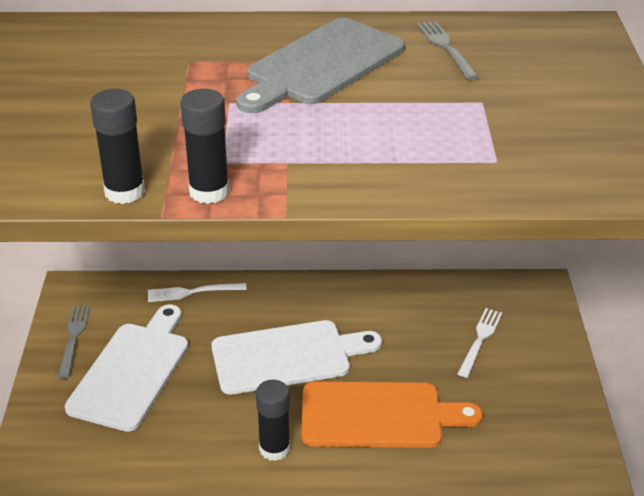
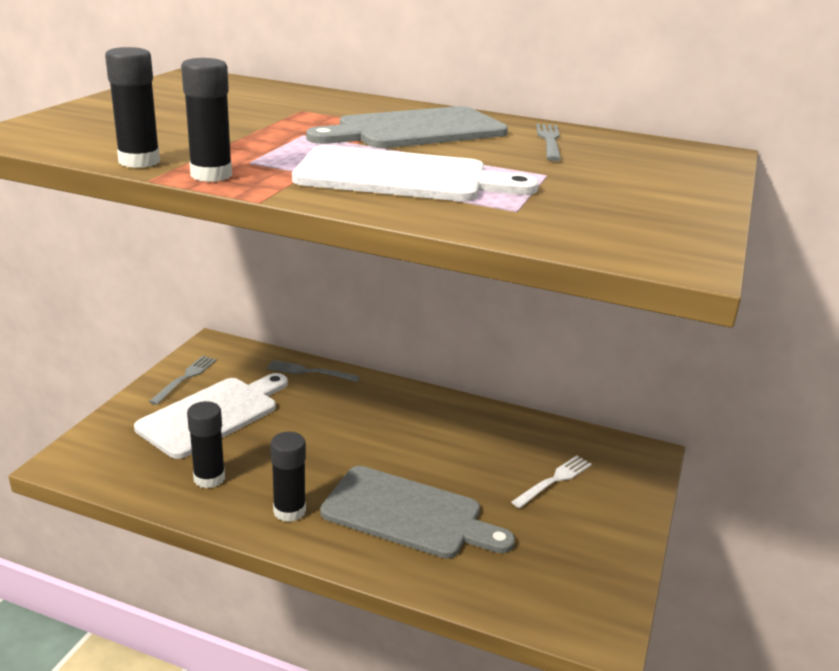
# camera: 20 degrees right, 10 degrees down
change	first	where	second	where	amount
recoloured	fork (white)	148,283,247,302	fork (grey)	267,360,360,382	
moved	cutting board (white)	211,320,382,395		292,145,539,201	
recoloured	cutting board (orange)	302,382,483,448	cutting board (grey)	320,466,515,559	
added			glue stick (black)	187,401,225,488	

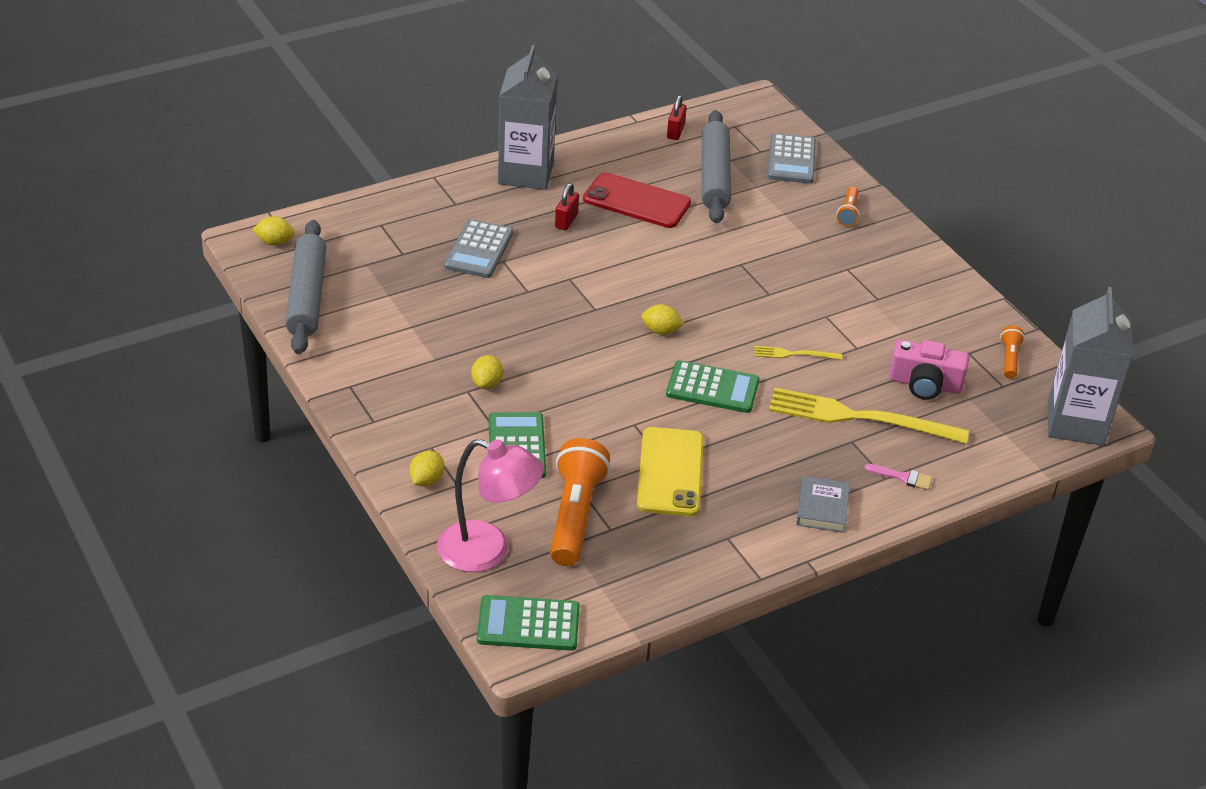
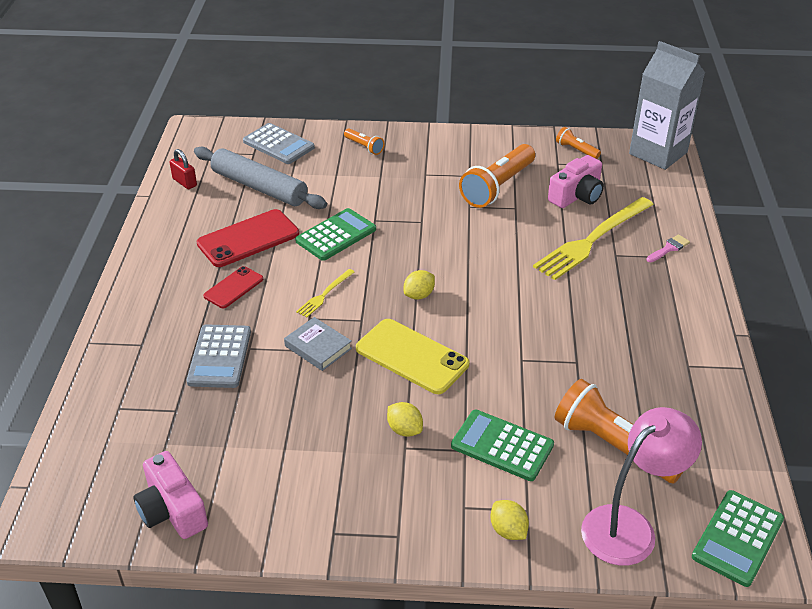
# camera: 55 degrees left, 0 degrees up
change	first	where	second	where	amount
removed	lemon (yellow)	252,216,295,246			
replaced	rolling pin (grey)	285,220,326,354	camera (pink)	134,451,208,539	
turned	calculator (grey)	444,219,513,278		186,324,251,388	45 degrees clockwise
removed	carton (grey)	498,45,558,190			
replaced	padlock (red)	555,183,579,230	phone (red)	203,266,263,308	
moved	phone (yellow)	637,427,703,516		356,319,469,394	
moved	calculator (green)	666,360,760,413		295,208,376,261	
moved	fork (yellow)	754,346,842,360		296,269,354,318	
moved	book (grey)	796,476,850,533		284,317,352,371	
added			flashlight (orange)	459,144,535,208	

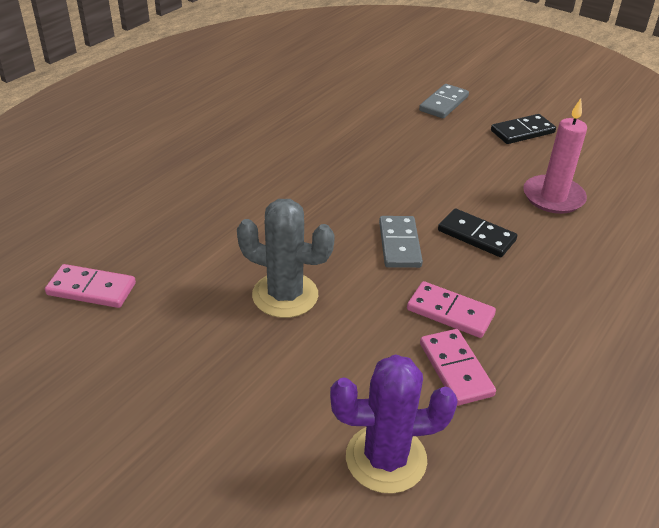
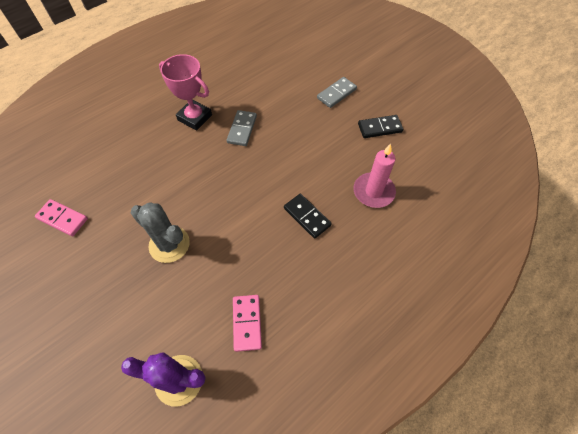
# camera: 15 degrees right, 20 degrees up
change	first	where	second	where	amount
moved	domino (grey)	379,216,423,268		227,110,257,146	
removed	domino (pink)	407,281,496,338			
added			trophy (pink)	159,54,212,131	

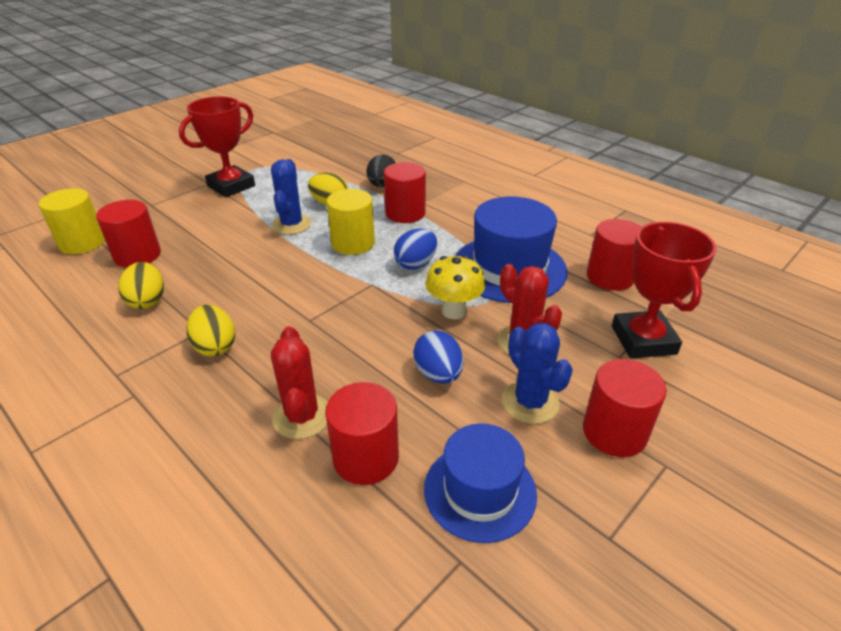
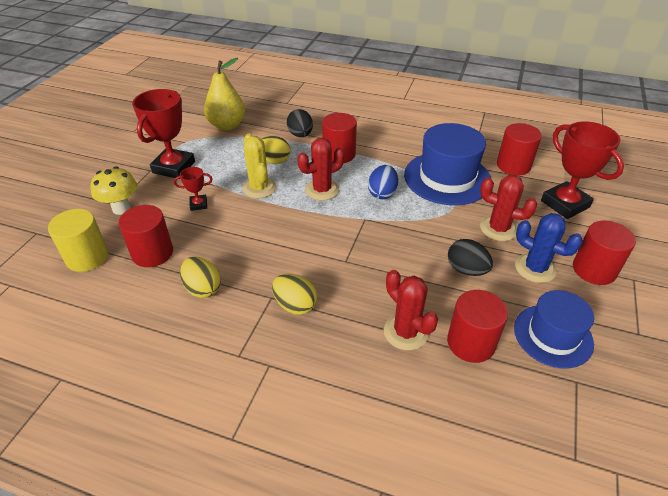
# camera: 25 degrees left, 5 degrees up
change	first	where	second	where	amount
recoloured	cactus (blue)	271,159,312,235	cactus (yellow)	242,134,276,198	
replaced	cylinder (yellow)	327,189,375,255	cactus (red)	297,138,345,201	
recoloured	egg (blue)	413,330,463,384	egg (black)	448,239,493,276	
moved	mushroom (yellow)	425,255,485,319		90,166,137,215	
added			trophy (red)	174,167,212,211	
added			pear (yellow)	204,58,245,131	

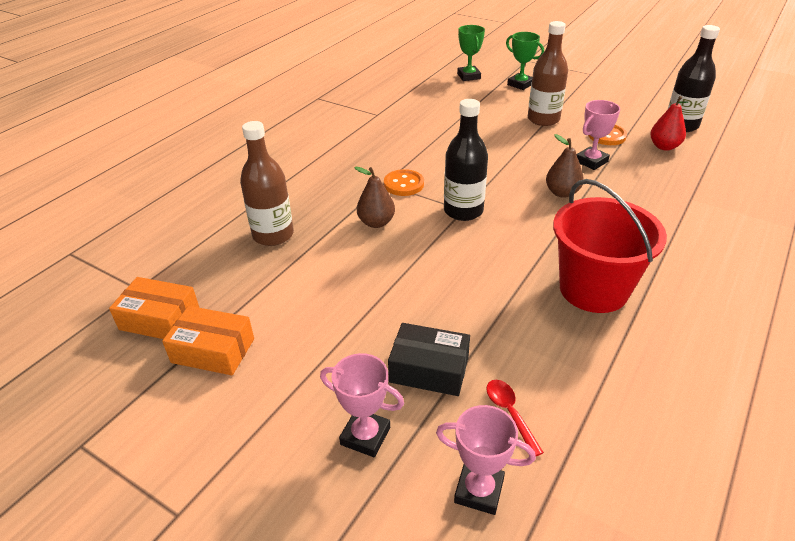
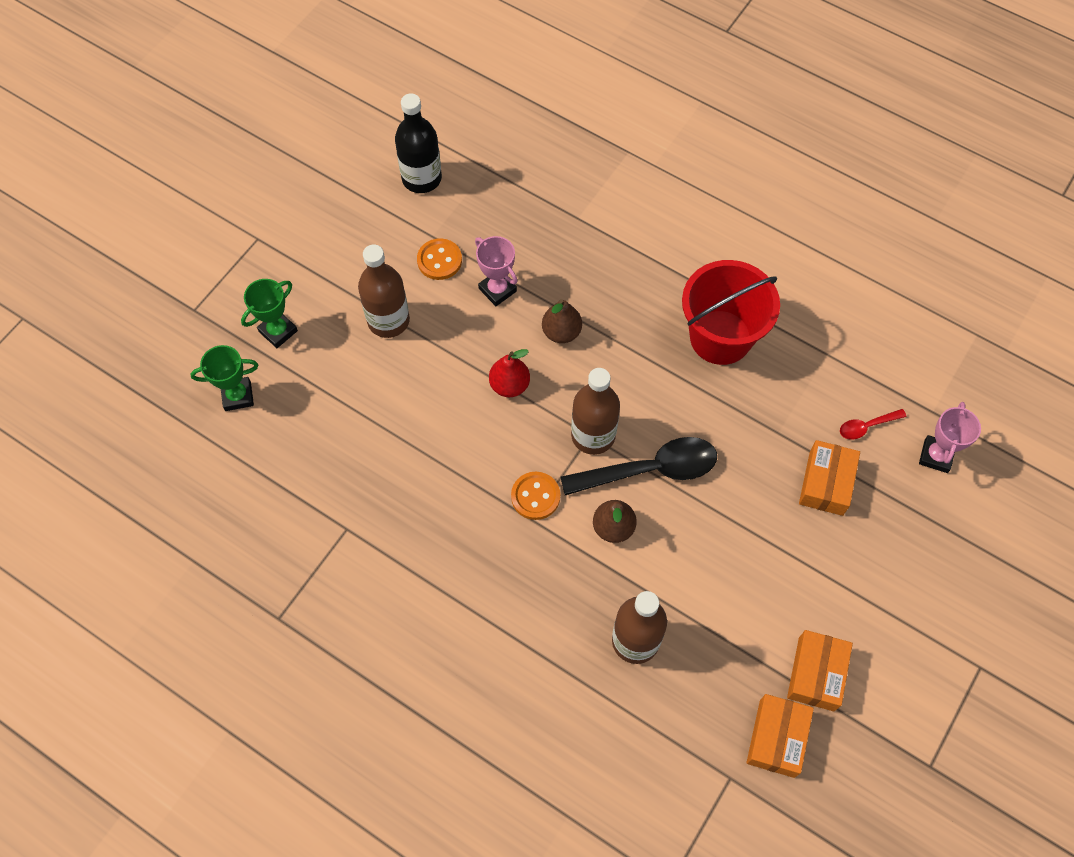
# camera: 90 degrees left, 25 degrees up
change	first	where	second	where	amount
removed	trophy (pink)	320,353,404,457			
recoloured	box (black)	388,323,470,396	box (orange)	799,440,860,516	
recoloured	bottle (black)	444,99,488,221	bottle (brown)	571,368,620,455	
moved	pear (red)	650,96,688,151		489,349,530,397	
added			spoon (black)	560,437,717,495	

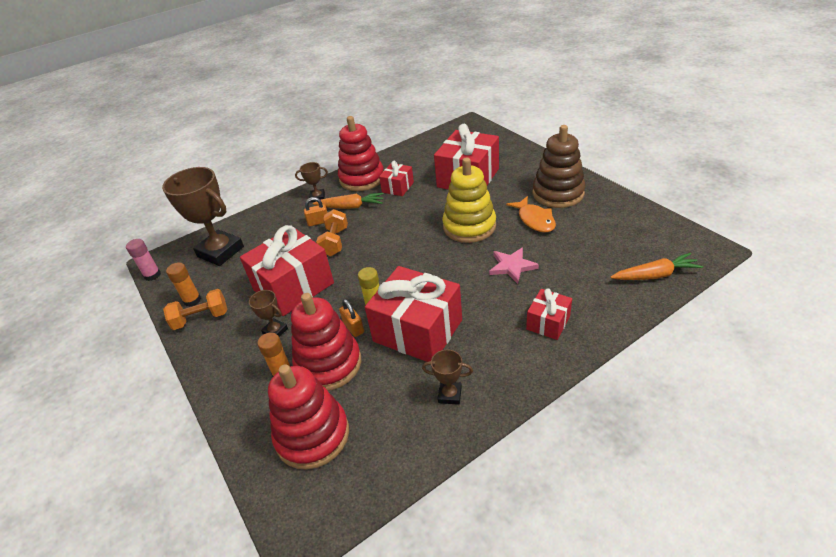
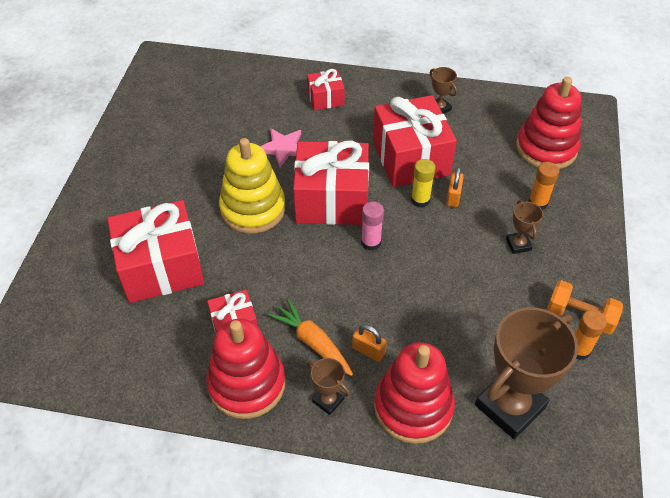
# camera: 140 degrees left, 10 degrees up
change	first	where	second	where	amount
moved	glue stick (pink)	126,239,161,281		361,201,384,251	
turned	trophy (brown)	162,167,244,266		475,307,578,439	60 degrees clockwise
moved	gift (red)	240,225,334,316		293,141,369,225	
moved	stacking toy (red)	291,293,361,391		374,342,455,444	
removed	dumbbell (orange)	316,209,348,256			
removed	fish (orange)	506,196,556,233			
removed	stacking toy (brown)	533,125,586,208			
removed	carrot (orange)	611,253,703,280			

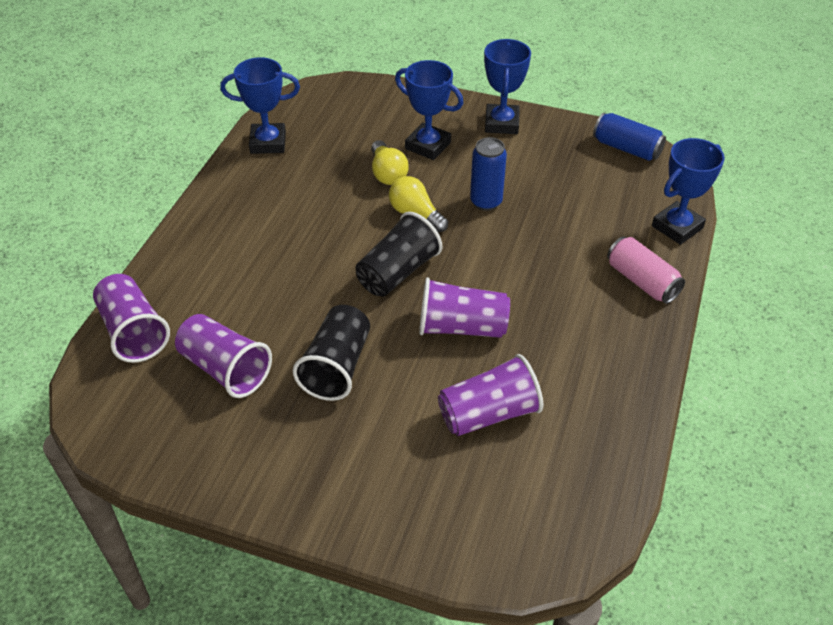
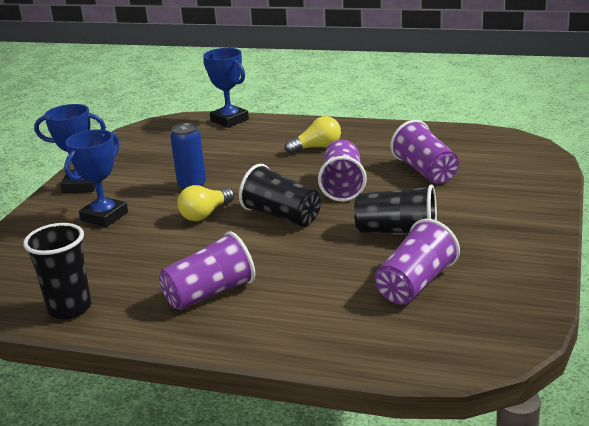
# camera: 90 degrees left, 20 degrees down
change	first	where	second	where	amount
moved	cup (purple)	93,274,170,363		159,231,255,310	
replaced	trophy (blue)	220,57,300,154	cup (black)	23,223,91,320	
moved	light bulb (yellow)	371,140,409,185		285,116,341,154	
removed	can (blue)	593,113,666,161			
removed	can (pink)	607,236,685,304			

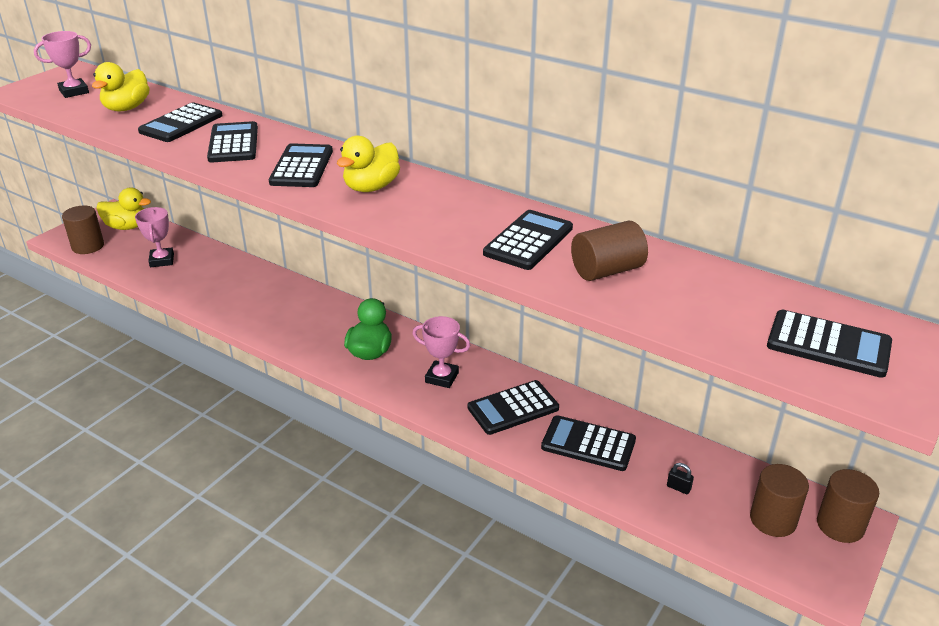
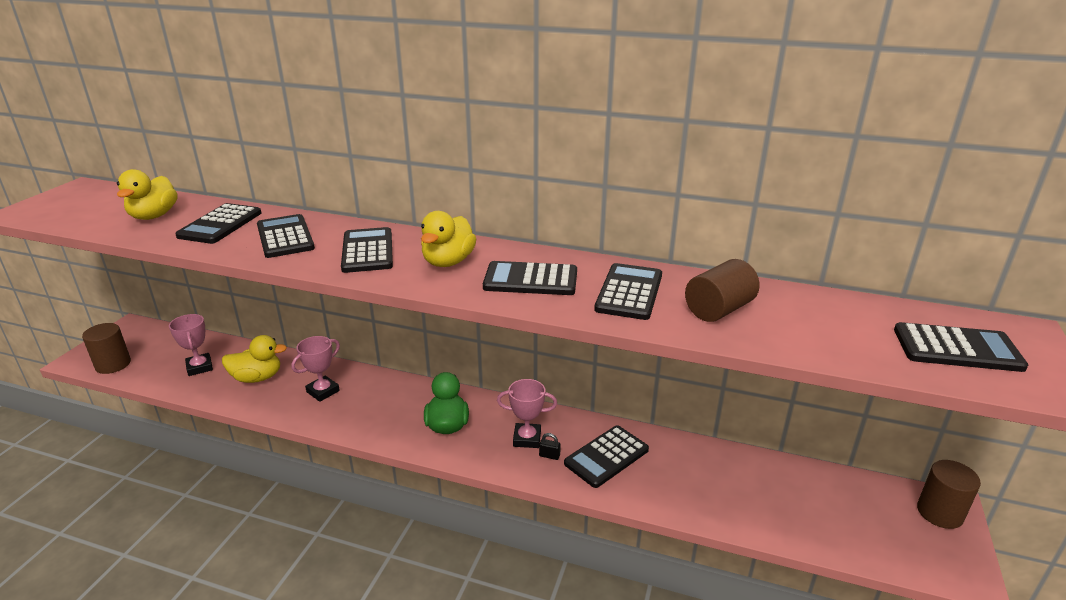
# camera: 15 degrees left, 5 degrees down
change	first	where	second	where	amount
moved	trophy (pink)	34,31,91,98		291,336,340,402	
moved	duck (yellow)	96,188,151,230		222,335,287,383	
moved	calculator (black)	541,415,636,471		483,261,577,295	
moved	padlock (black)	667,463,694,494		539,433,561,460	
removed	cylinder (brown)	750,464,809,537			

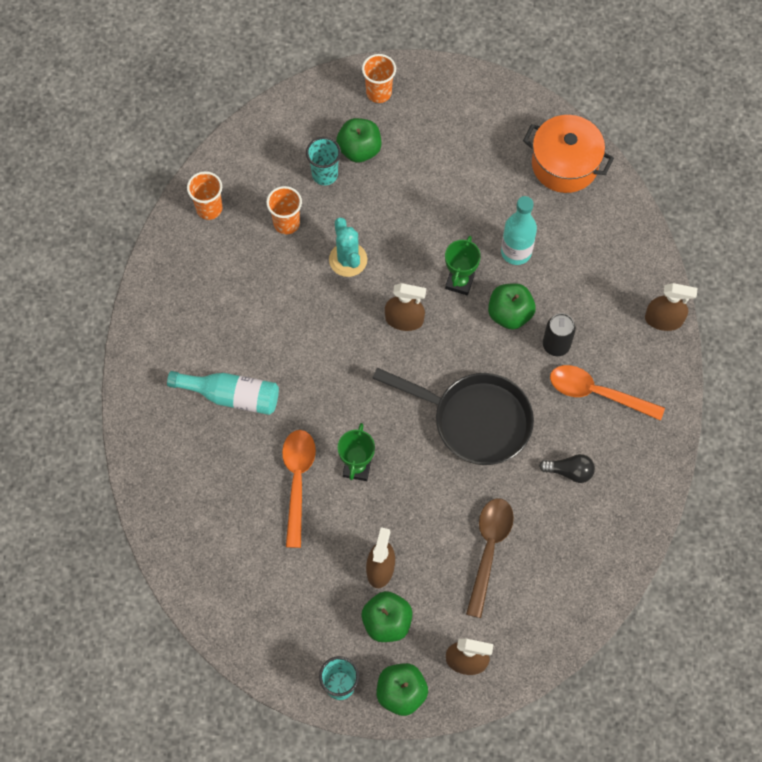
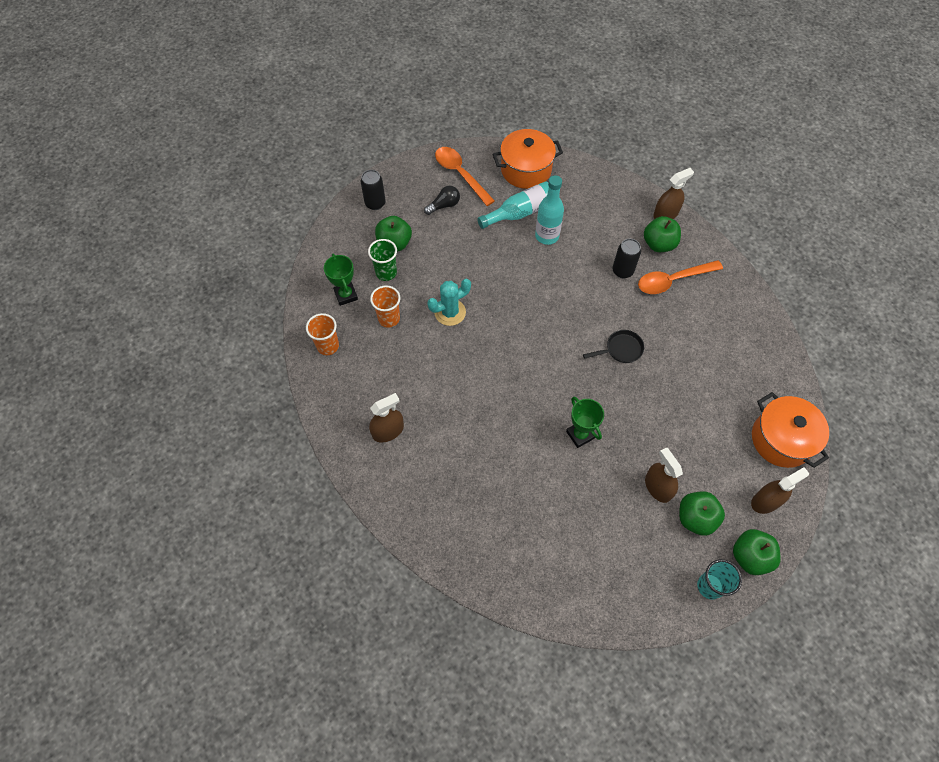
# camera: 40 degrees left, 5 degrees down
change	first	where	second	where	amount
moved	bottle (turquoise)	167,371,279,415		477,181,549,229	
moved	spoon (orange)	282,430,316,548		435,147,495,206	
recoloured	cup (turquoise)	306,137,341,185	cup (green)	368,239,397,281	
turned	cactus (turquoise)	329,217,367,277		427,279,471,326	60 degrees counterclockwise
replaced	cup (orange)	362,54,396,103	can (black)	361,170,386,210	
resized	pan (black)	373,368,534,465		583,330,644,363	x0.47
moved	spray bottle (brown)	385,283,426,331		369,393,404,443	
moved	trophy (green)	445,236,481,295		324,254,358,306	
removed	spoon (brown)	466,498,514,618			
moved	apple (green)	488,283,536,330		644,216,681,252	
moved	light bulb (black)	539,454,595,483		424,186,460,215	
added			pot (orange)	752,392,829,468	

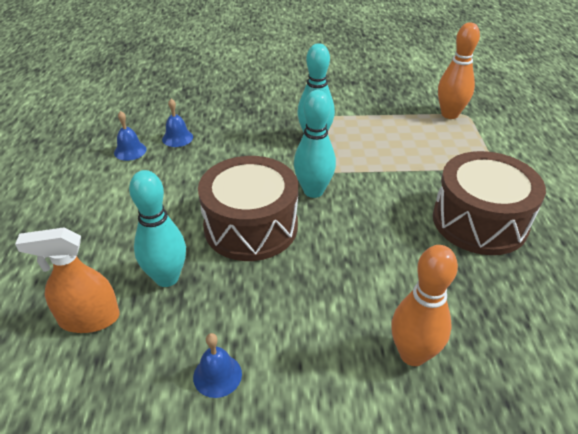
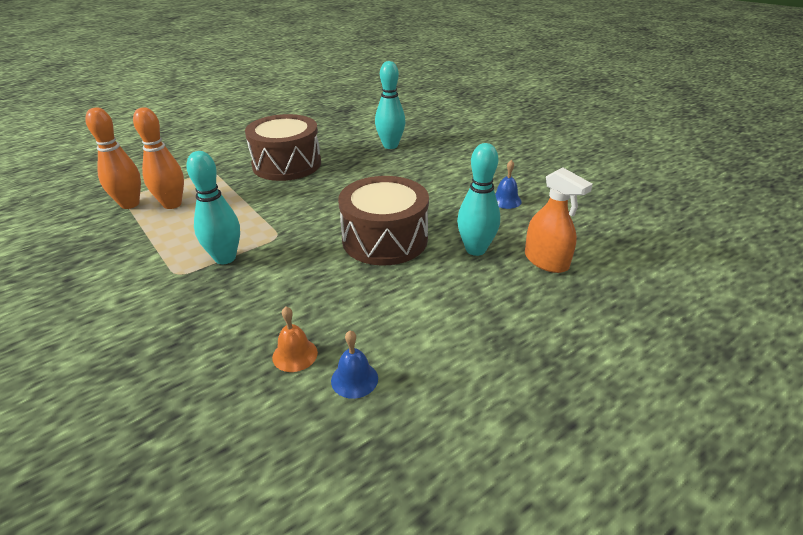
# camera: 125 degrees left, 5 degrees down
change	first	where	second	where	amount
recoloured	bell (blue)	162,99,193,147	bell (orange)	272,307,318,372	
moved	bowling pin (turquoise)	294,90,336,198		375,61,406,149	
moved	bowling pin (orange)	391,245,458,366		133,107,184,209	

